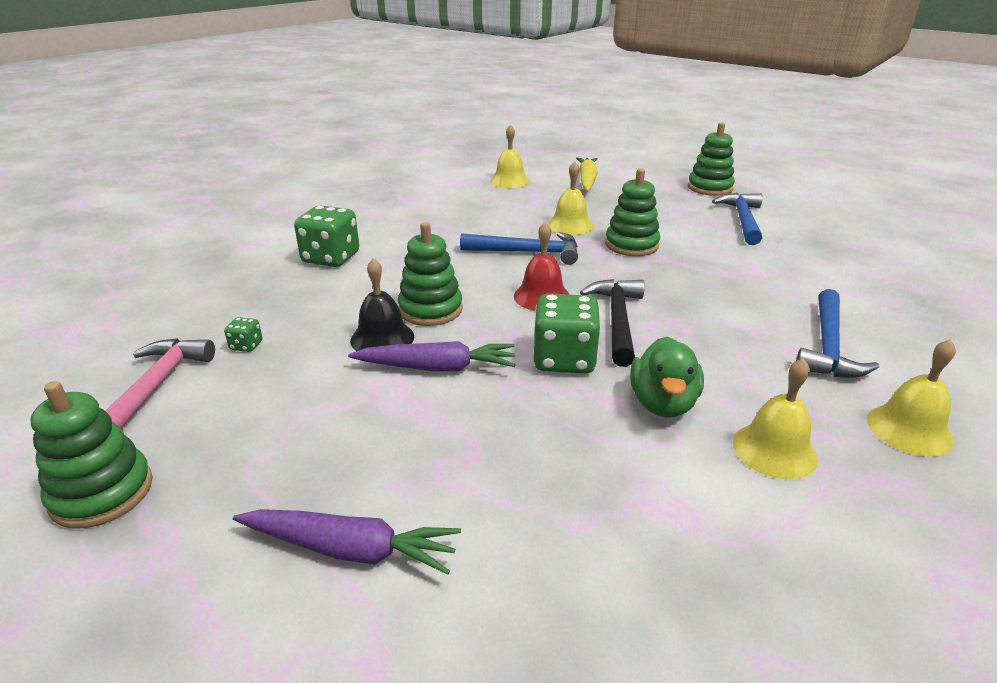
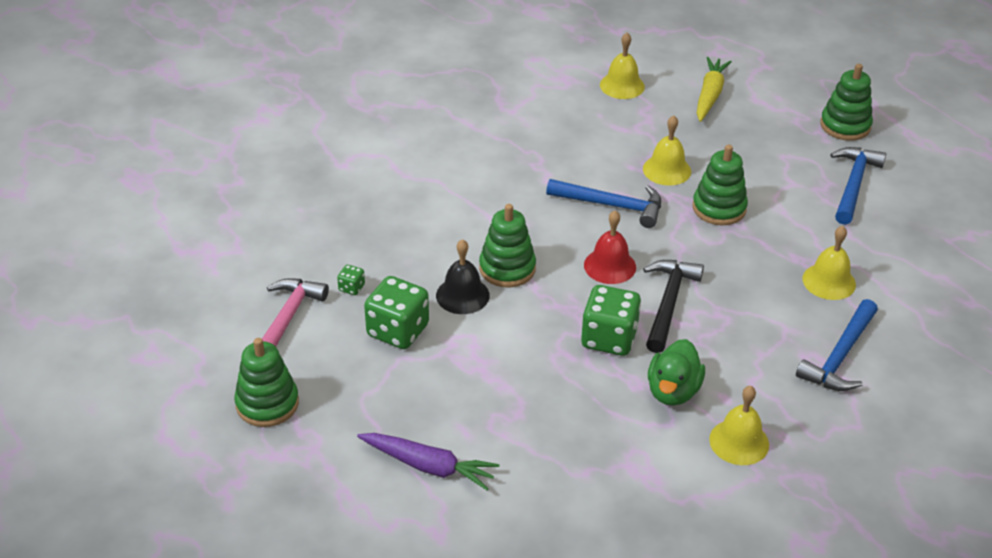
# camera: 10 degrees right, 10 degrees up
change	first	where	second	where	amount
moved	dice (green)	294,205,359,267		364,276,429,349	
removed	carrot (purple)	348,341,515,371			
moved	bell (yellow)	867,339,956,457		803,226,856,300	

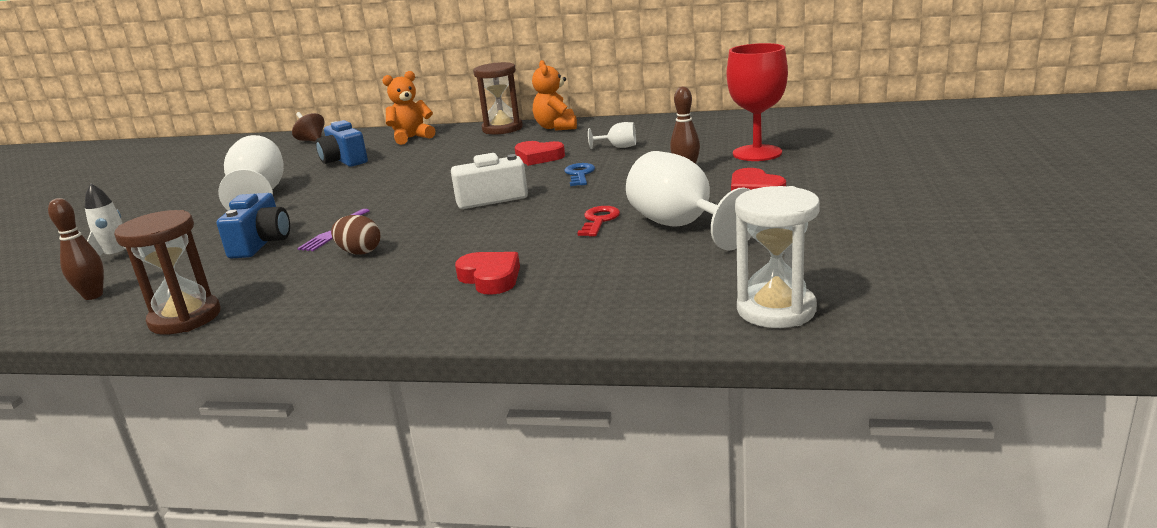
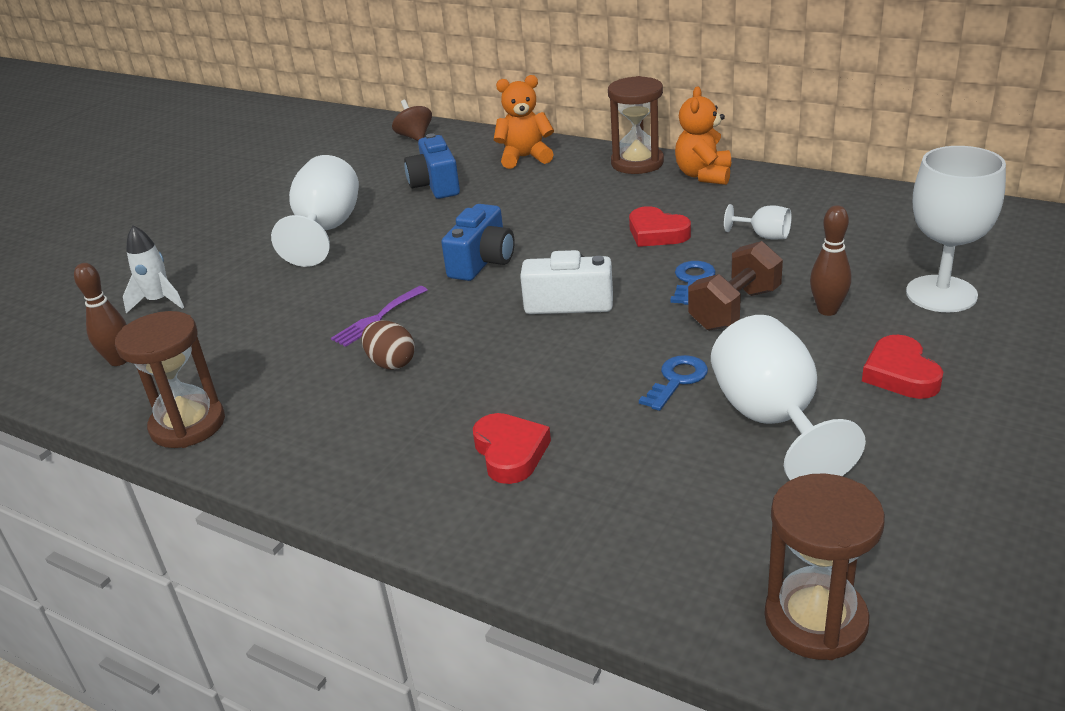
# camera: 20 degrees right, 10 degrees up
change	first	where	second	where	amount
moved	camera (blue)	217,193,290,259		441,204,515,281	
recoloured	key (red)	578,206,620,236	key (blue)	639,355,708,411	
recoloured	goblet (red)	727,43,788,161	goblet (white)	906,146,1006,312	
recoloured	hourglass (white)	735,186,820,328	hourglass (brown)	765,473,885,660	
added			dumbbell (brown)	688,241,783,331	

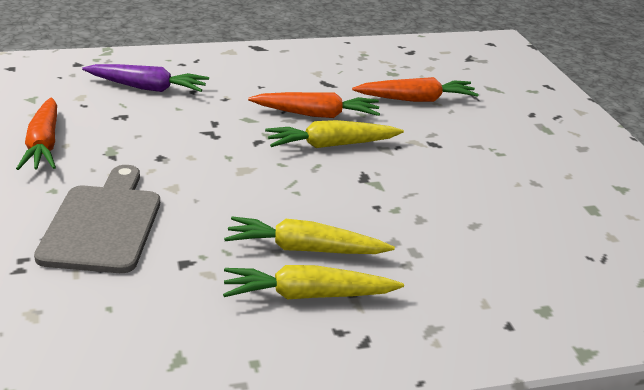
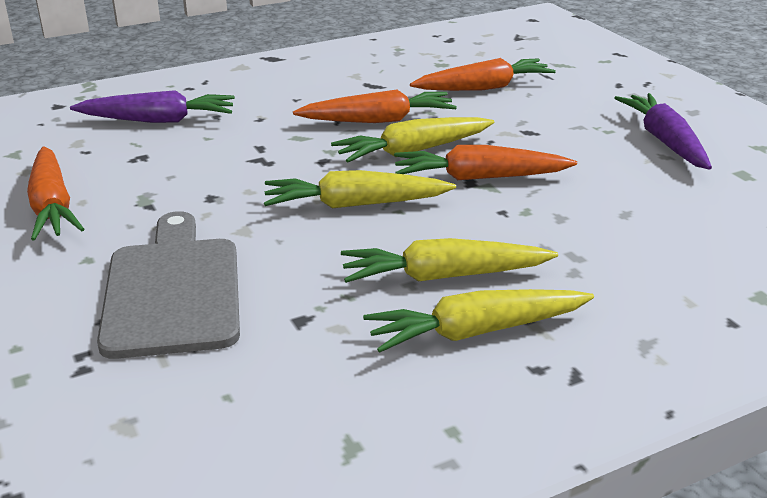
# camera: 10 degrees left, 0 degrees up
change	first	where	second	where	amount
added			carrot (yellow)	264,170,456,208	
added			carrot (orange)	394,145,577,180	
added			carrot (purple)	614,93,712,170	

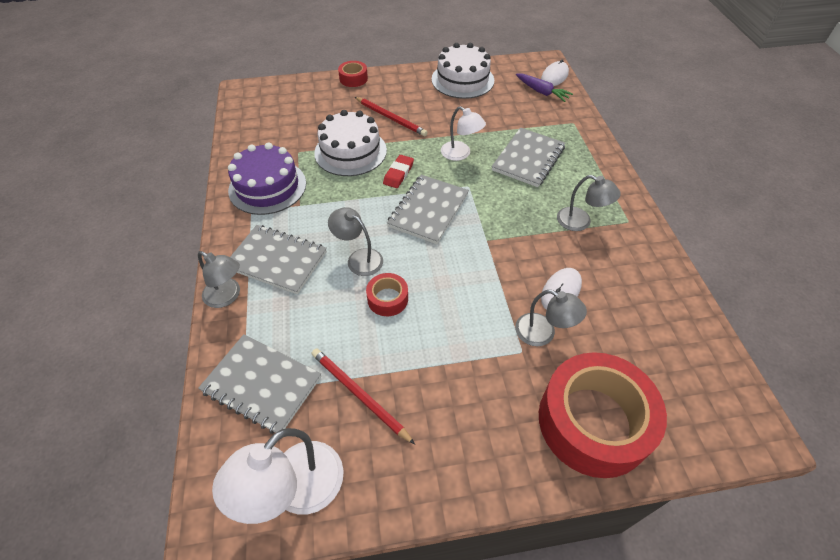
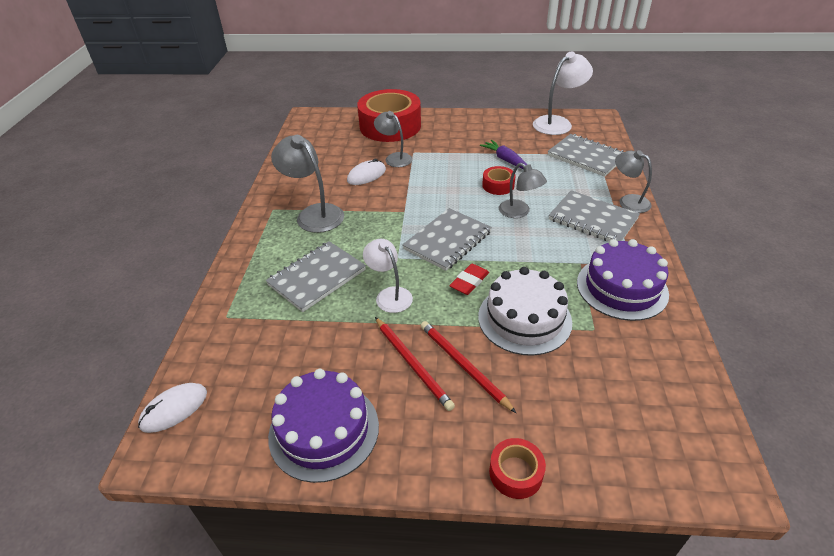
# camera: 165 degrees left, 10 degrees down
change	first	where	second	where	amount
moved	pencil (red)	312,348,415,444		375,317,455,411	
recoloured	cake (white)	432,43,494,99	cake (purple)	268,369,379,483	
moved	carrot (purple)	516,74,573,102		480,140,527,169	
resized	lamp (grey)	557,175,621,231		271,135,344,233	x1.52

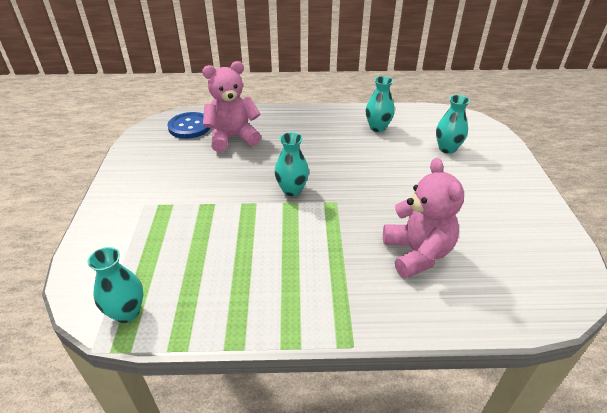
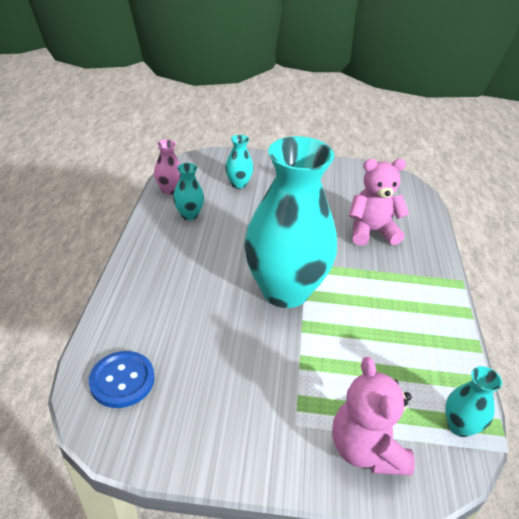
# camera: 85 degrees left, 0 degrees up
change	first	where	second	where	amount
moved	teddy bear (pink)	202,61,261,152		332,357,415,475	
resized	vase (turquoise)	275,132,309,196		244,136,337,308	x2.46
added			vase (pink)	154,140,181,195	

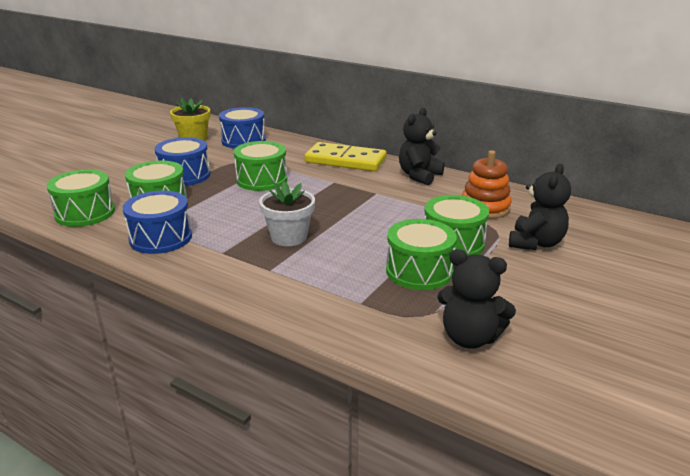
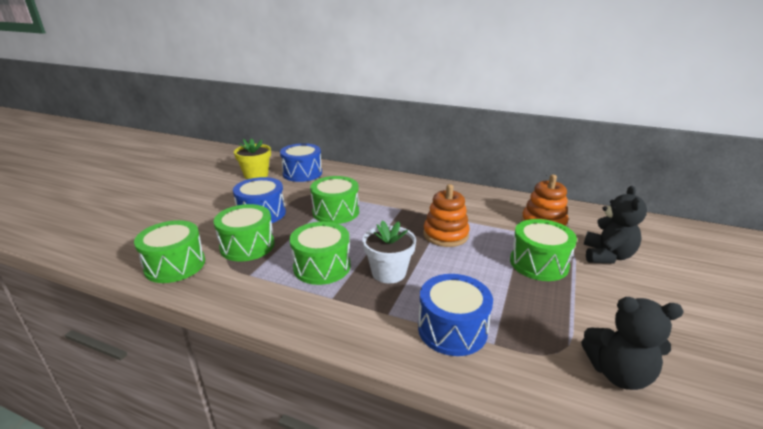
# camera: 10 degrees left, 0 degrees up
change	first	where	second	where	amount
moved	drum (blue)	123,191,192,254		418,274,493,356	
removed	domino (yellow)	305,142,387,171			
moved	drum (green)	386,219,457,290		290,222,350,285	
removed	teddy bear (black)	399,108,444,185			
added			stacking toy (orange)	423,184,470,247	

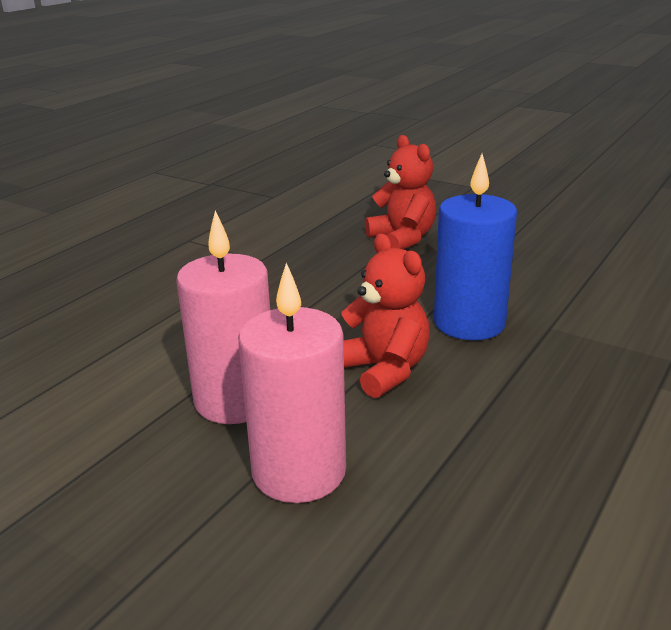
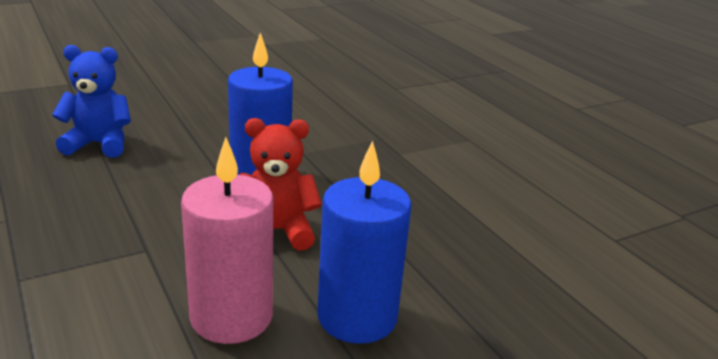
# camera: 65 degrees left, 0 degrees up
change	first	where	second	where	amount
recoloured	candle (pink)	238,263,346,503	candle (blue)	317,140,412,344	
recoloured	teddy bear (red)	365,135,436,249	teddy bear (blue)	52,45,131,158	

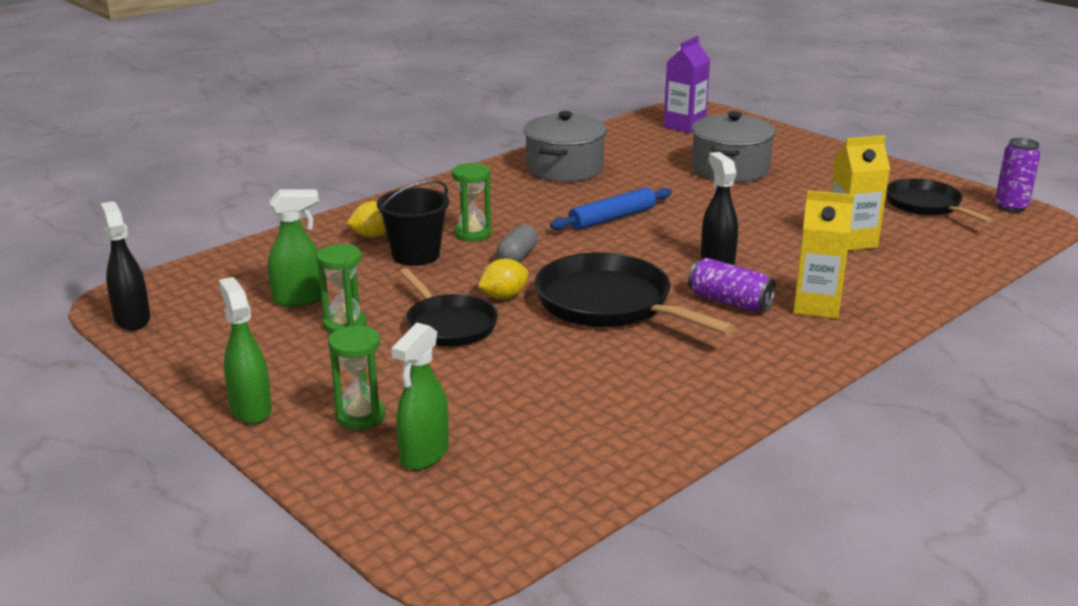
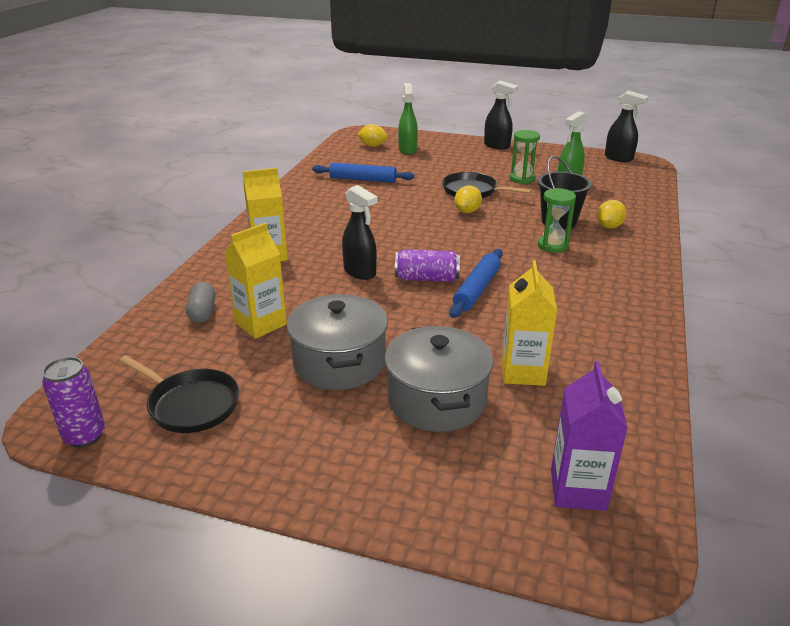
# camera: 150 degrees right, 5 degrees up
change	first	where	second	where	amount
recoloured	spray bottle (green)	219,277,272,424	spray bottle (black)	484,80,519,149	
removed	hourglass (green)	328,325,385,430			
moved	capsule (grey)	497,225,538,262		186,282,215,323	
moved	pot (grey)	524,111,607,182		287,294,388,390	
removed	pan (black)	535,252,735,335			
moved	can (purple)	688,258,776,312		395,249,460,282	
added			rolling pin (blue)	312,162,415,183	
added			lemon (yellow)	357,124,387,147	
added			carton (yellow)	502,260,557,386	

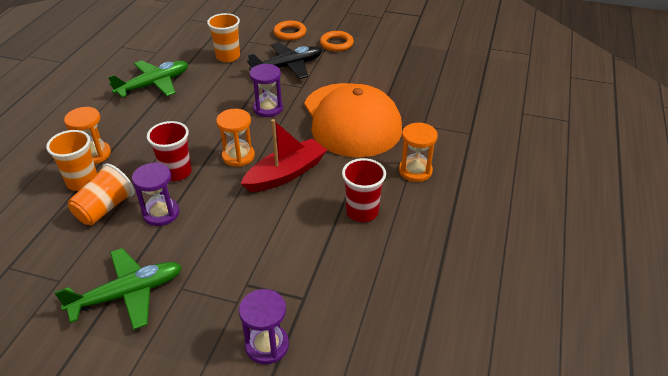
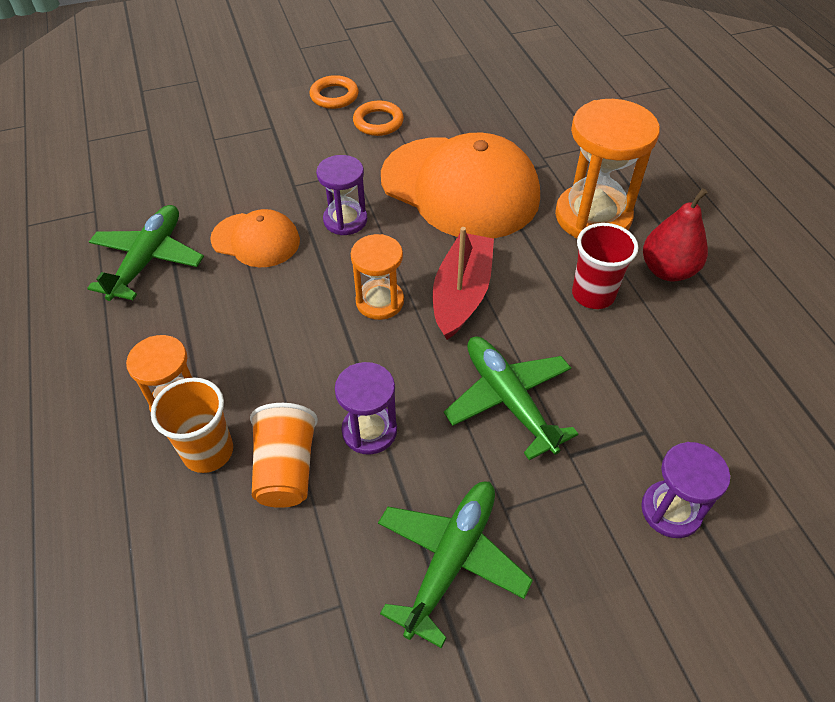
# camera: 35 degrees left, 10 degrees up
change	first	where	second	where	amount
removed	cup (red)	147,121,192,181			
removed	cup (orange)	207,13,240,62			
removed	plane (black)	247,42,322,79			
moved	ring (orange)	273,20,306,40		353,100,404,136	
resized	hourglass (orange)	399,122,438,182		555,99,660,239	x1.73
added			cap (orange)	210,209,300,267	
added			plane (green)	444,337,578,460	
added			pear (red)	643,188,708,282	

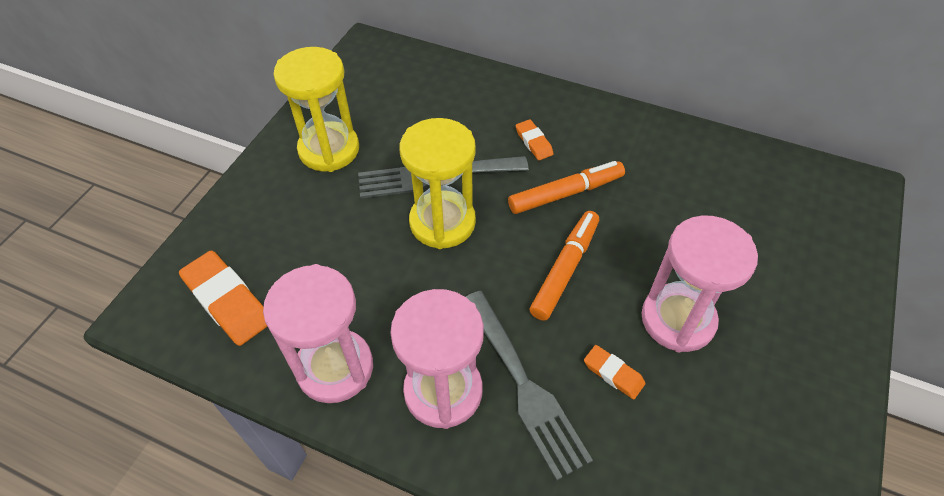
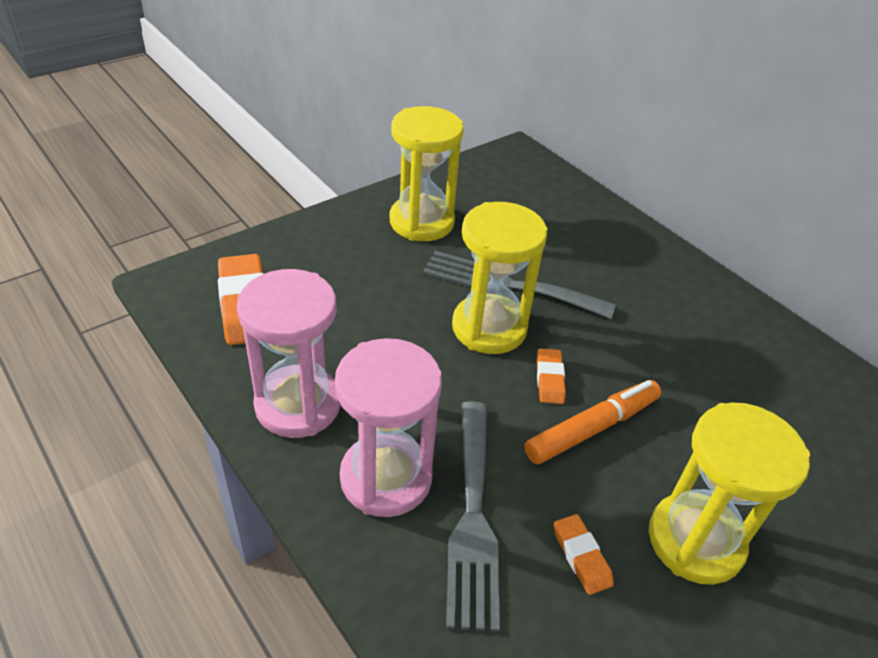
# camera: 25 degrees right, 10 degrees down
change	first	where	second	where	amount
removed	marker (orange)	508,161,625,214			
moved	eraser (orange)	516,119,553,160		537,349,566,404	
recoloured	hourglass (pink)	642,215,758,352	hourglass (yellow)	649,402,810,585	

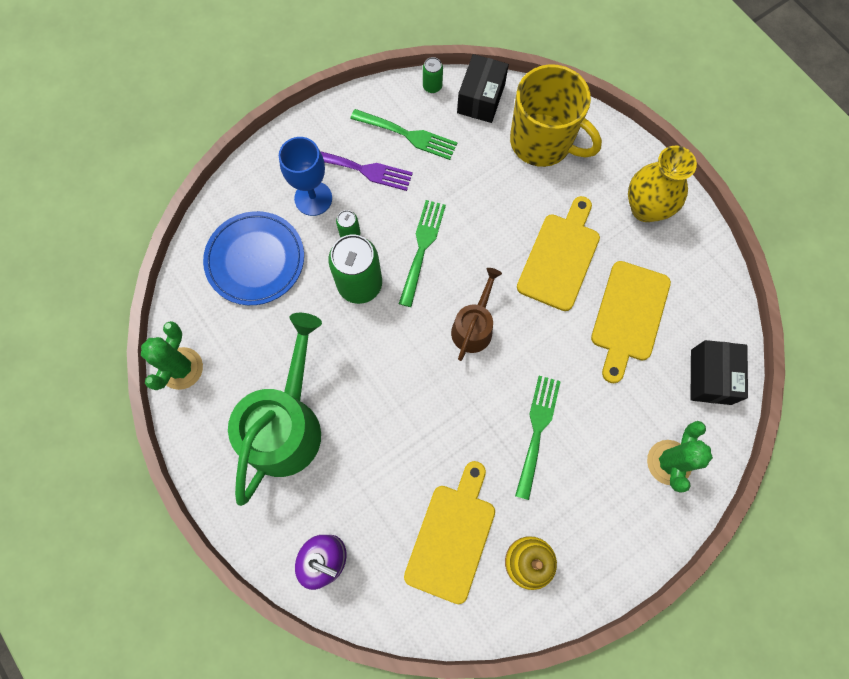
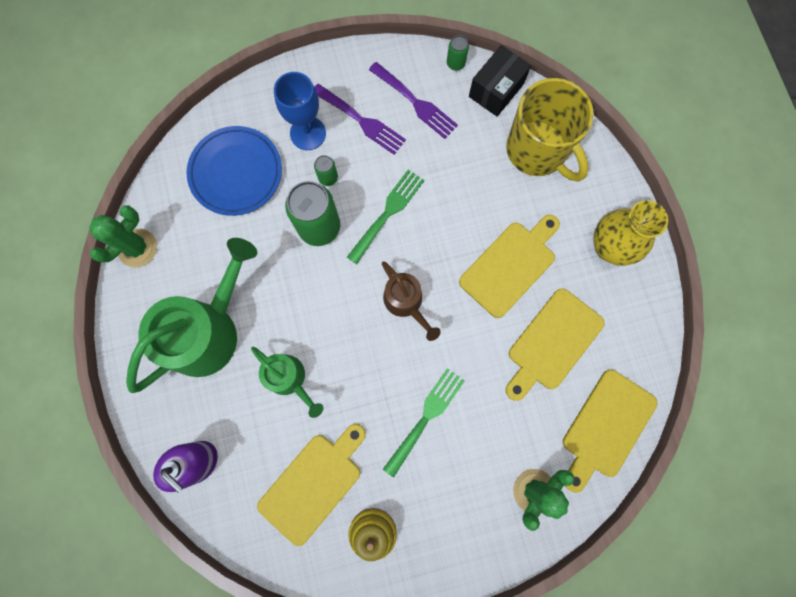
# camera: 20 degrees right, 5 degrees up
change	first	where	second	where	amount
recoloured	fork (green)	350,109,457,160	fork (purple)	369,62,458,139	
turned	watering can (brown)	451,268,502,361		382,261,441,341	105 degrees clockwise
replaced	box (black)	690,340,748,405	cutting board (yellow)	563,370,657,493	
added			watering can (green)	251,347,324,418	

